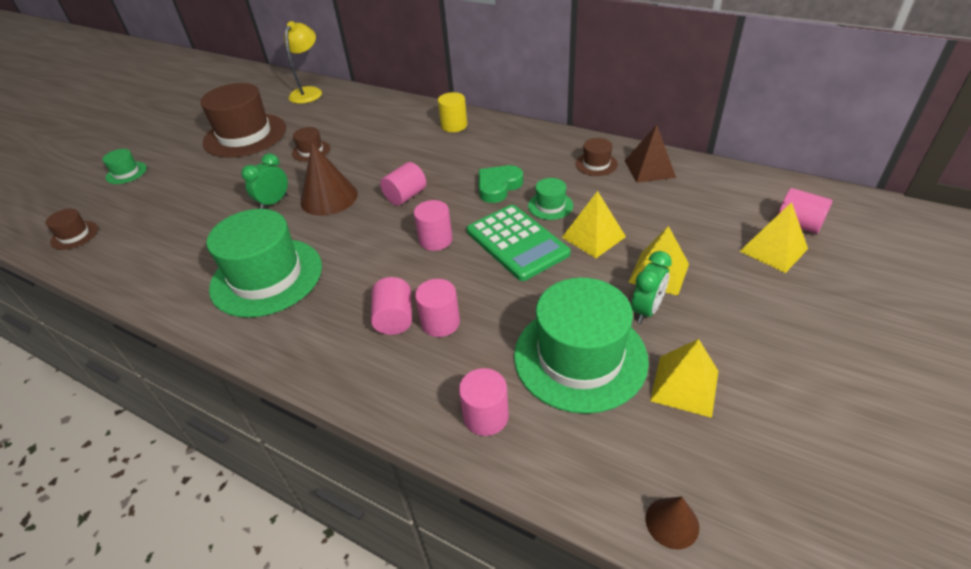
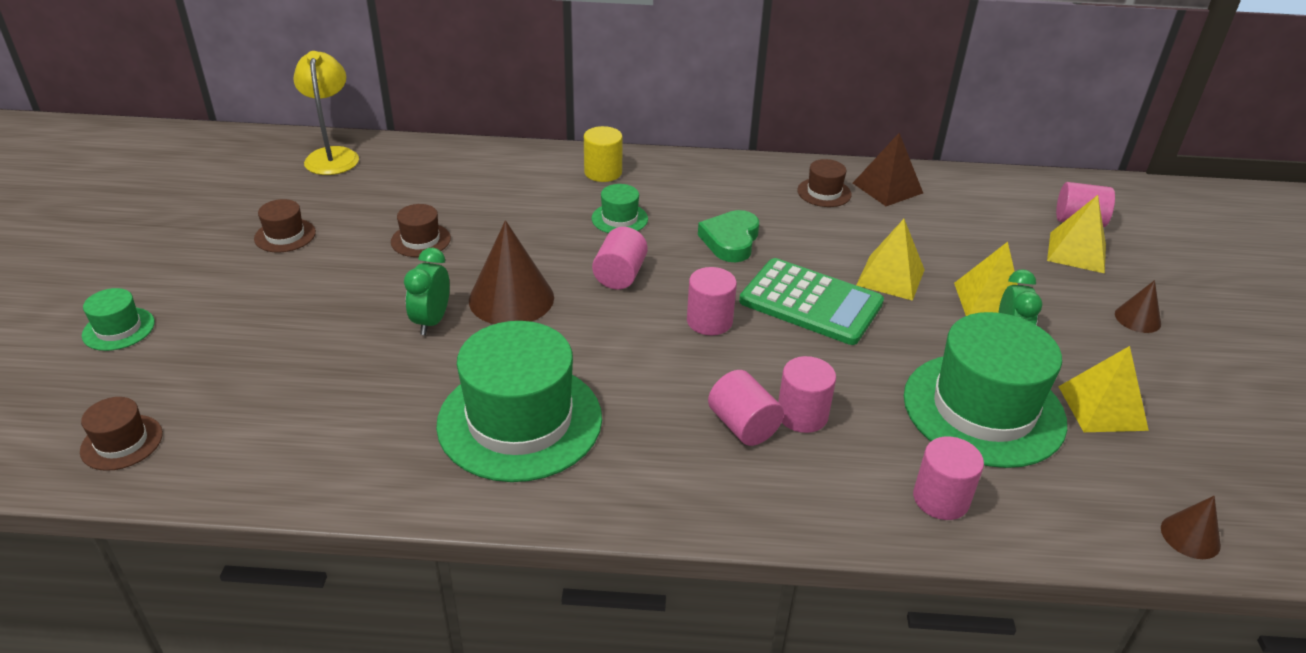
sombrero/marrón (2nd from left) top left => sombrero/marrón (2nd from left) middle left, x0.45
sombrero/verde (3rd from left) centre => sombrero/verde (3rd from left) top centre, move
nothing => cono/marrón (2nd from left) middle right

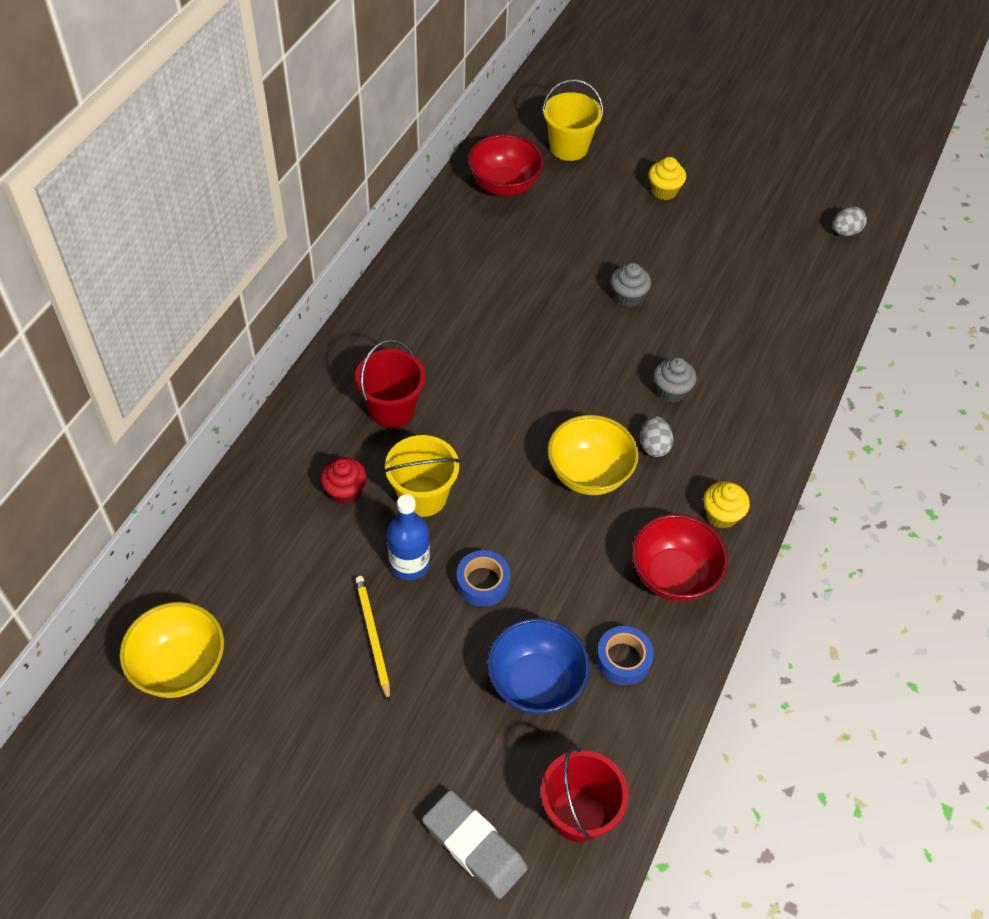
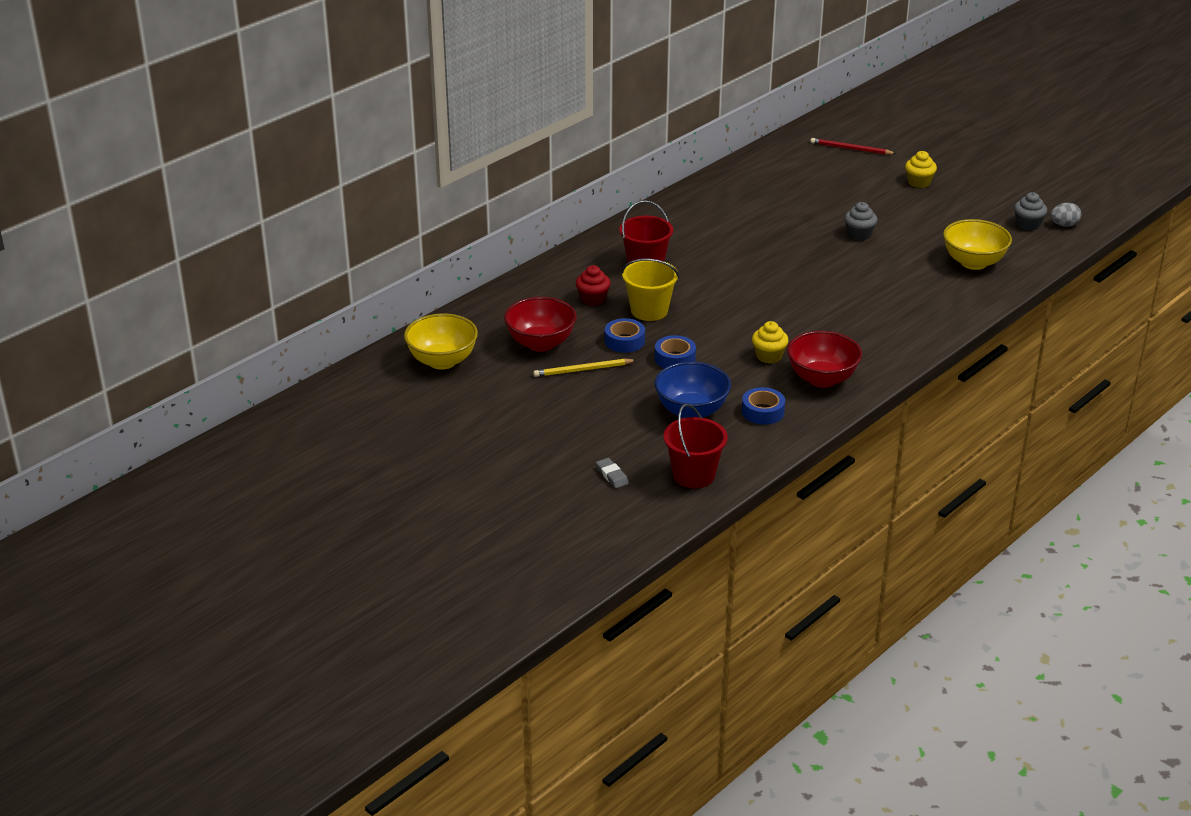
balde/amarillo (2nd from left) top centre => lápiz/rojo top right
cuenco/rojo (1st from left) top centre => cuenco/rojo (1st from left) centre, move
magdalena/gris (2nd from left) middle right => magdalena/gris (2nd from left) top right, move
cuenco/amarillo (2nd from left) centre => cuenco/amarillo (2nd from left) top right, move
huevo/gris (1st from left) centre => nothing
magdalena/amarillo (2nd from left in the first image) middle right => magdalena/amarillo (1st from left) centre, move
botella/azul centre => cinta adhesiva/azul (1st from left) centre
lápiz/amarillo bottom centre => lápiz/amarillo centre, 105 degrees counterclockwise
goma de borrar/gris bottom centre => goma de borrar/gris centre, x0.50

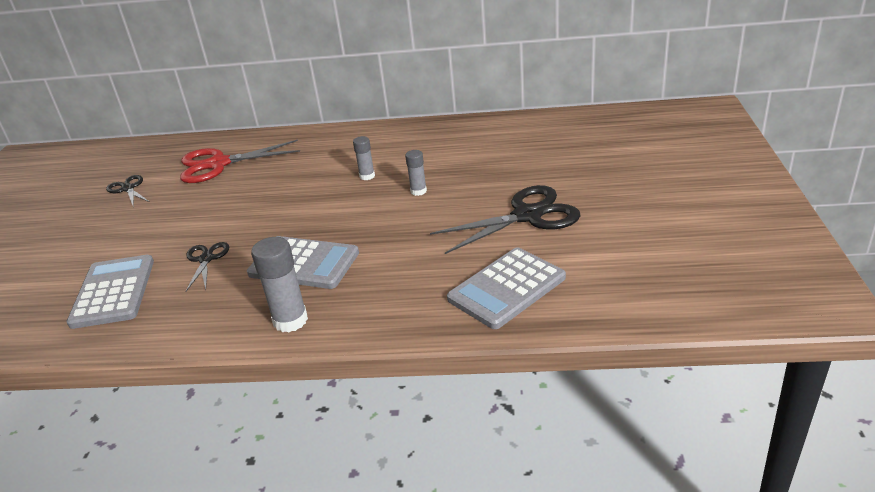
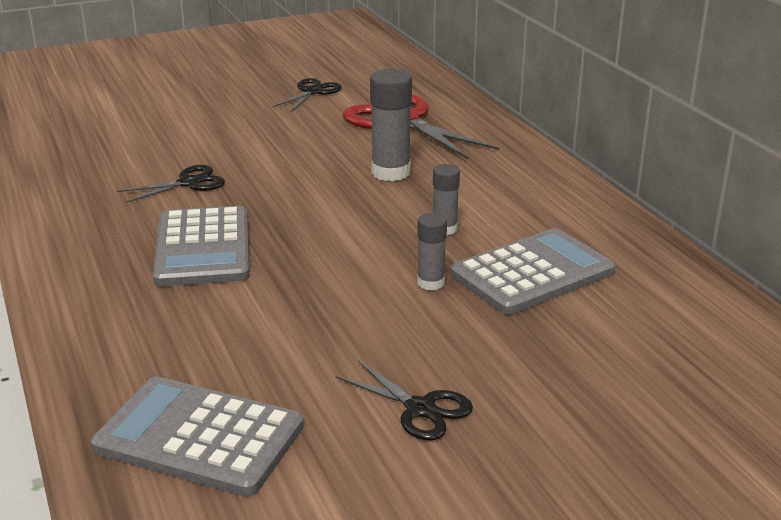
tijeras/negro (3rd from left) centre => tijeras/negro (3rd from left) bottom centre, x0.53
barra de pegamento/gris (1st from left) middle left => barra de pegamento/gris (1st from left) top centre, move
calculadora/gris (1st from left in the first image) middle left => calculadora/gris (3rd from left) middle right, move

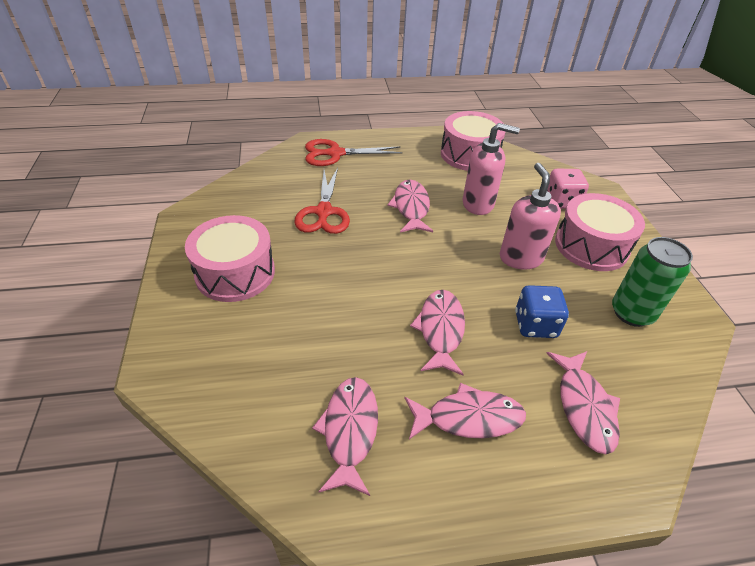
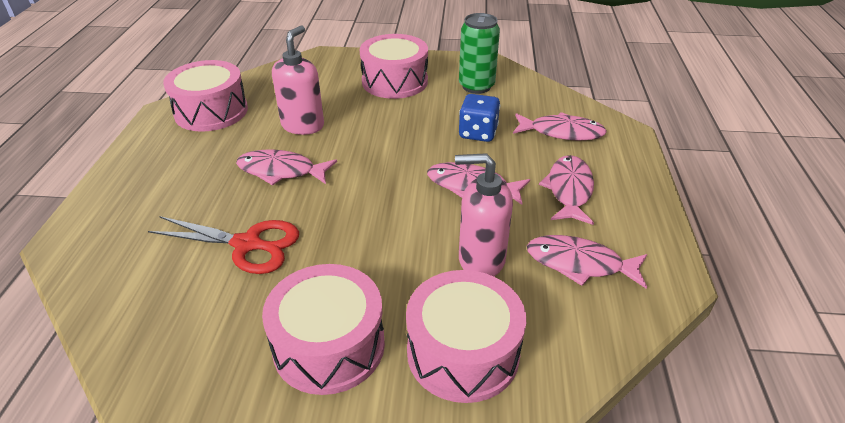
tijeras/rojo (2nd from left) top centre => nothing
dispensador de jabón/rosa (2nd from left) middle right => dispensador de jabón/rosa (2nd from left) centre, move
dado/rosa middle right => nothing
nothing => tambor/rosa (4th from left) bottom centre

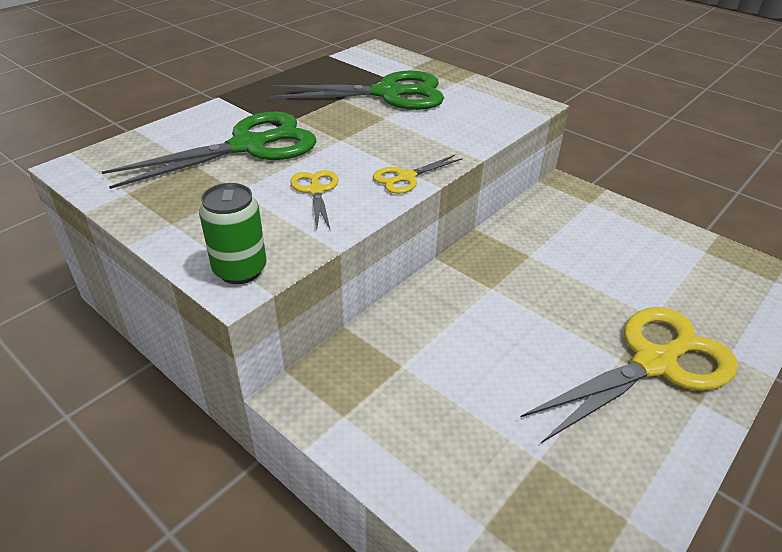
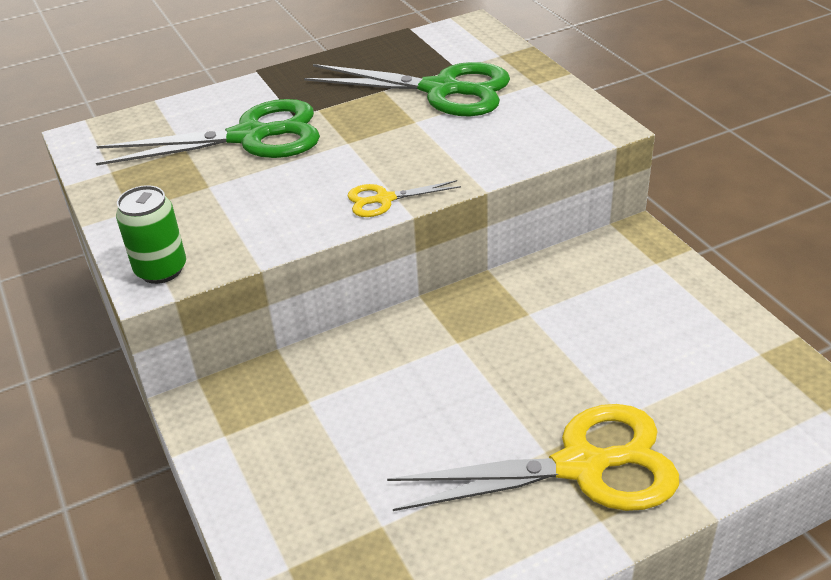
tijeras/amarillo (1st from left) centre => nothing

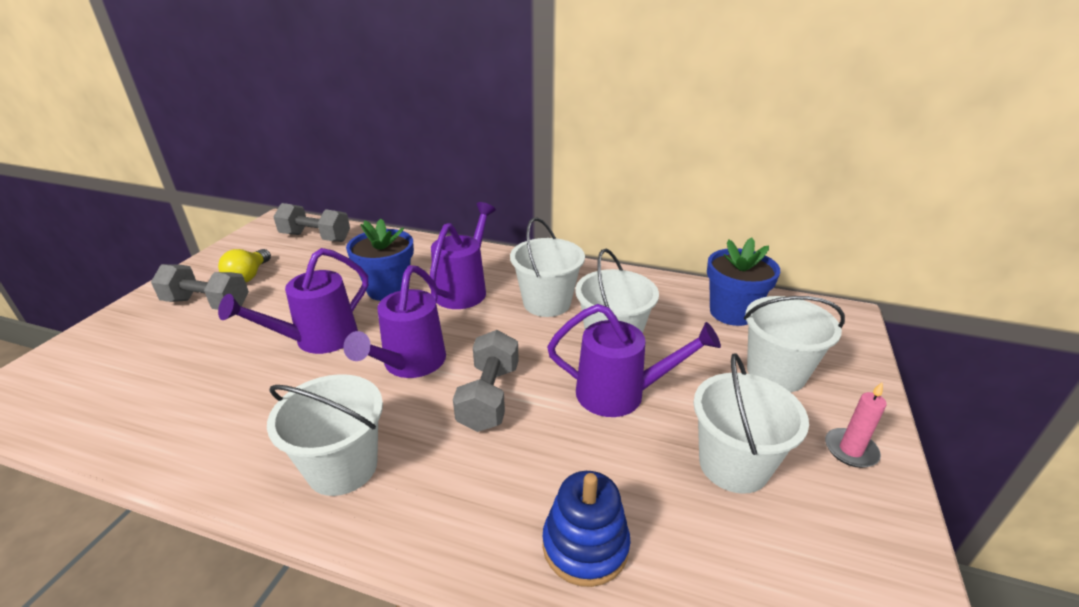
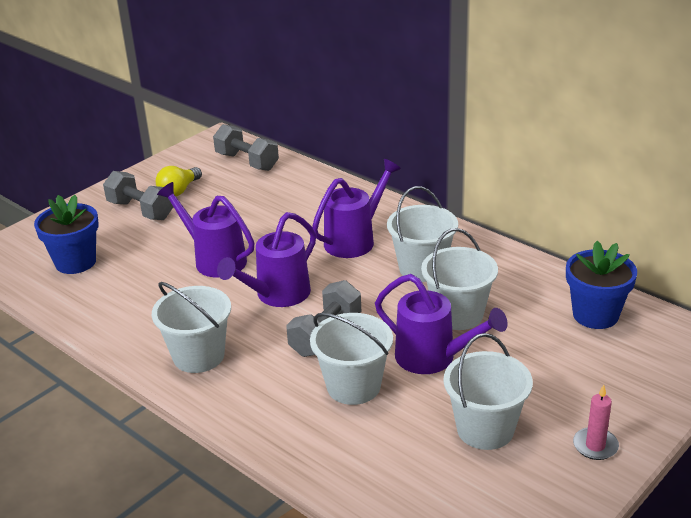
maceta/azul (1st from left) centre => maceta/azul (1st from left) middle left, move
regadera/morado (1st from left) middle left, 60 degrees clockwise
balde/blanco (5th from left in the first image) middle right => balde/blanco (2nd from left) bottom centre, move
juguete apilable/azul bottom centre => nothing

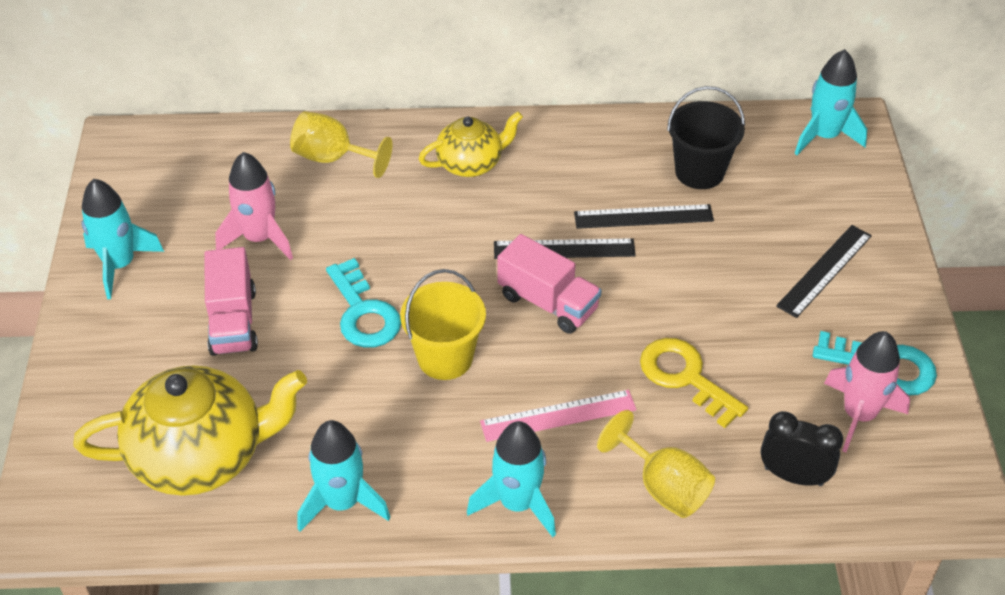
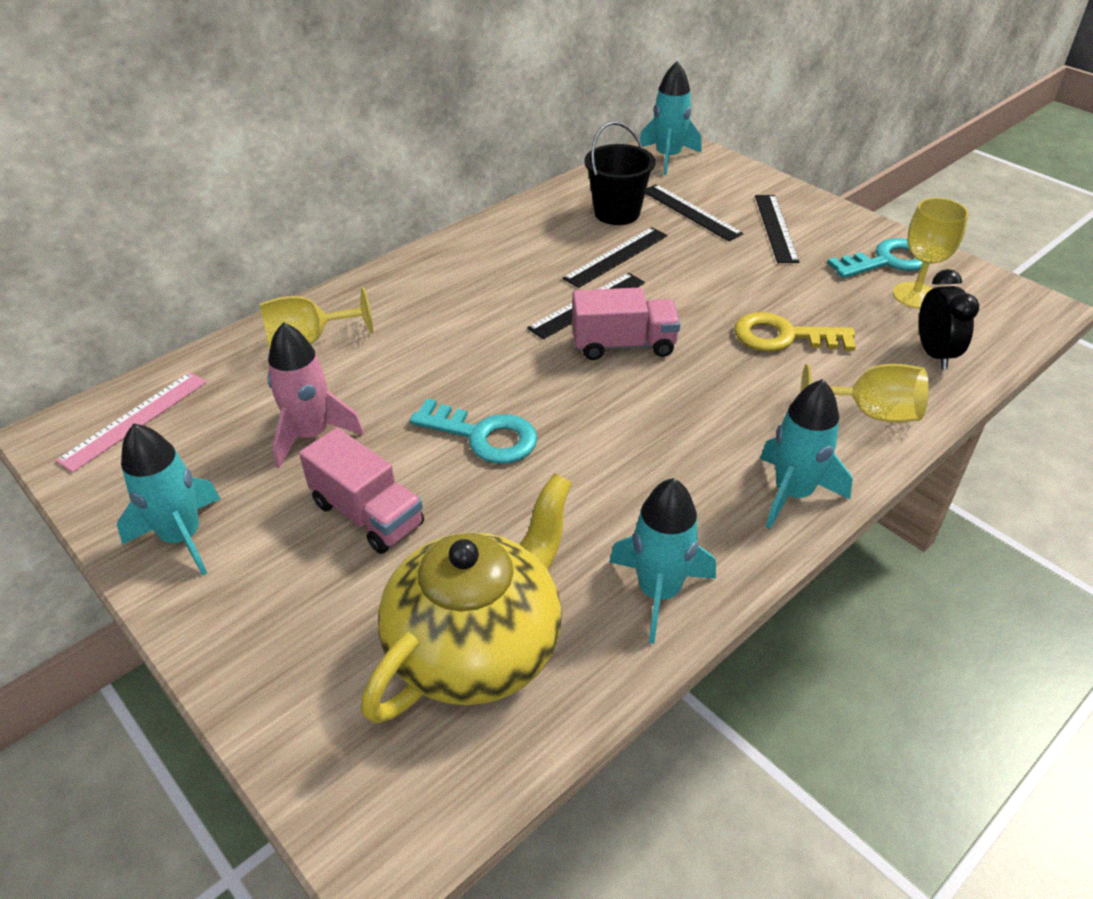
tetera/amarillo (2nd from left) top centre => nothing
balde/amarillo centre => nothing
cohete/rosa (2nd from left) middle right => copa/amarillo (3rd from left) top right
regla/rosa bottom centre => regla/rosa middle left, move
despertador/negro bottom right => despertador/negro middle right, 105 degrees clockwise
nothing => regla/negro (3rd from left) top centre

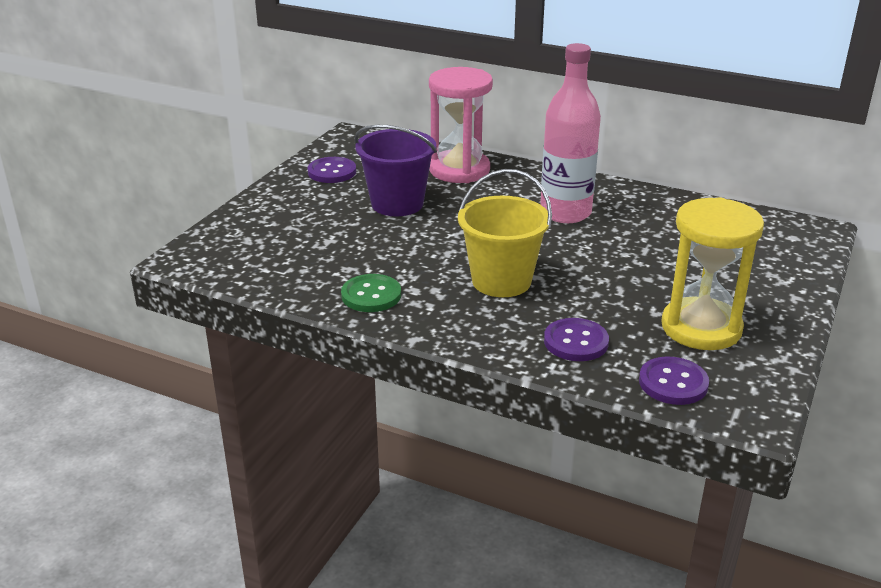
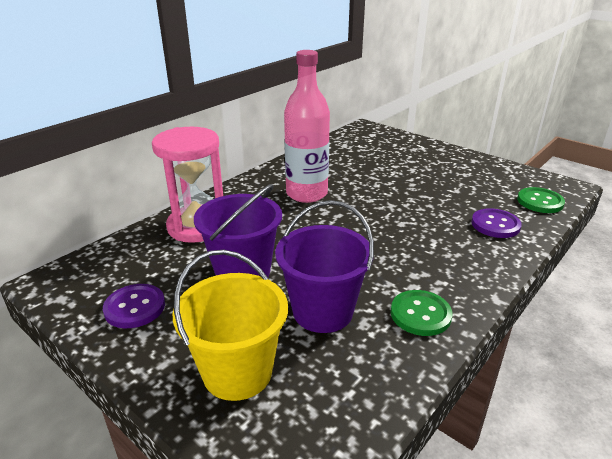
balde/amarillo centre => balde/amarillo bottom centre, move
reloj de arena/amarillo middle right => nothing
botón/morado (3rd from left) middle right => botón/verde (2nd from left) middle right
nothing => balde/morado (2nd from left) centre

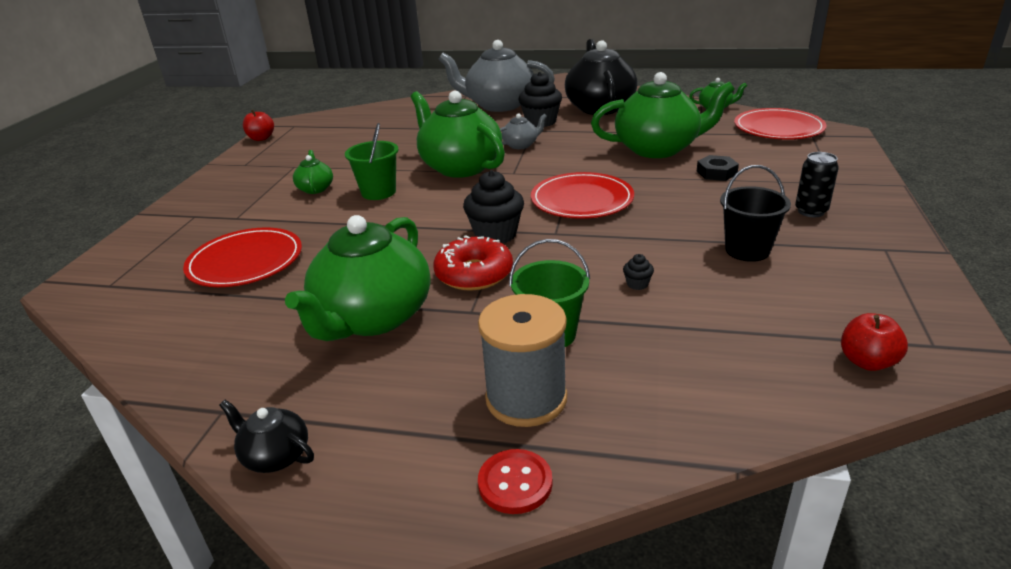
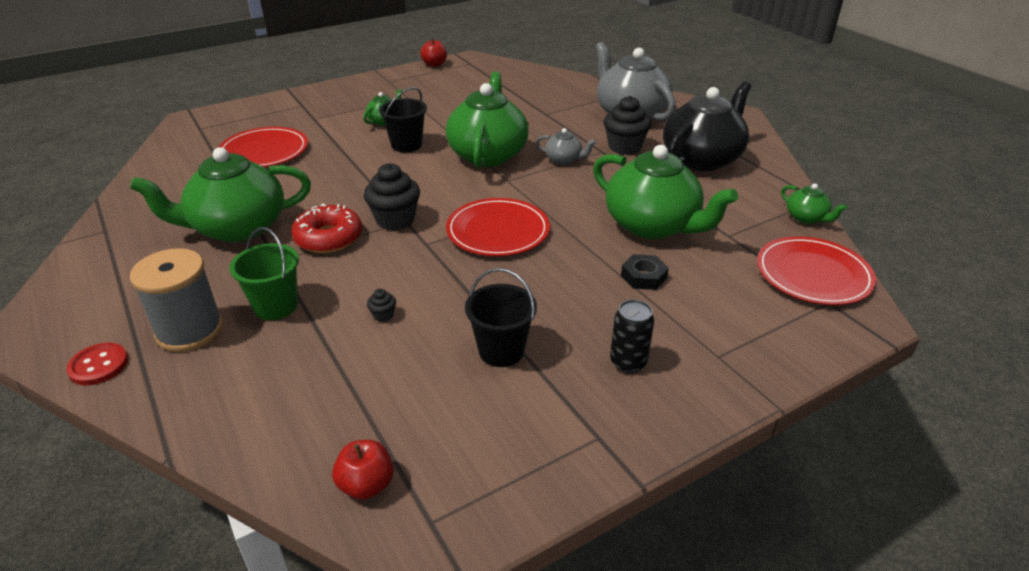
balde/verde (1st from left) top centre => balde/negro (1st from left) top centre
tetera/negro (1st from left) bottom left => nothing

